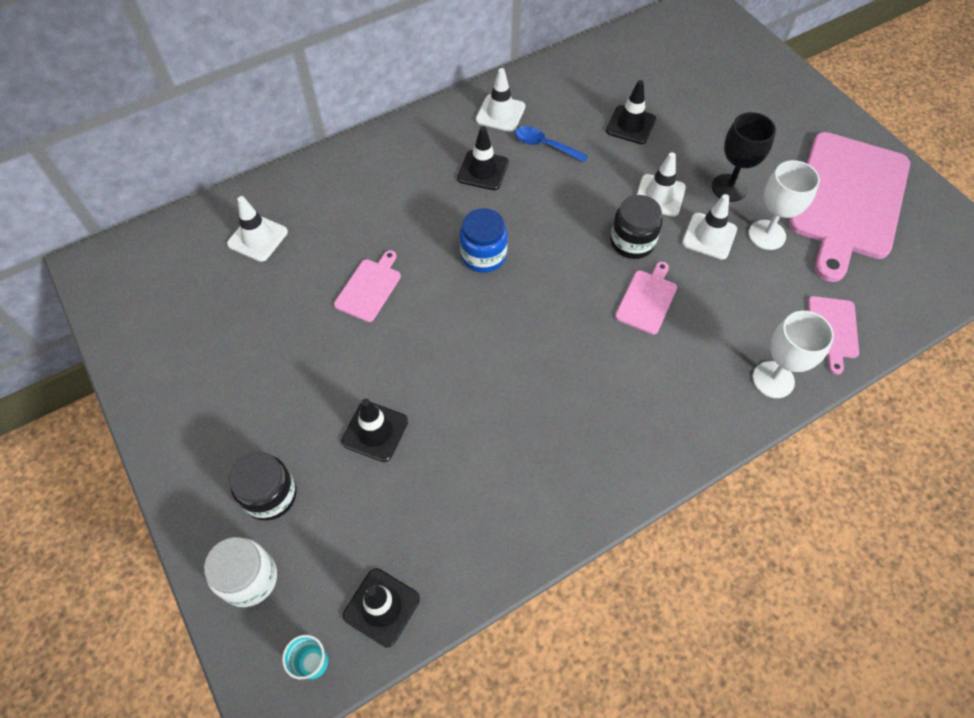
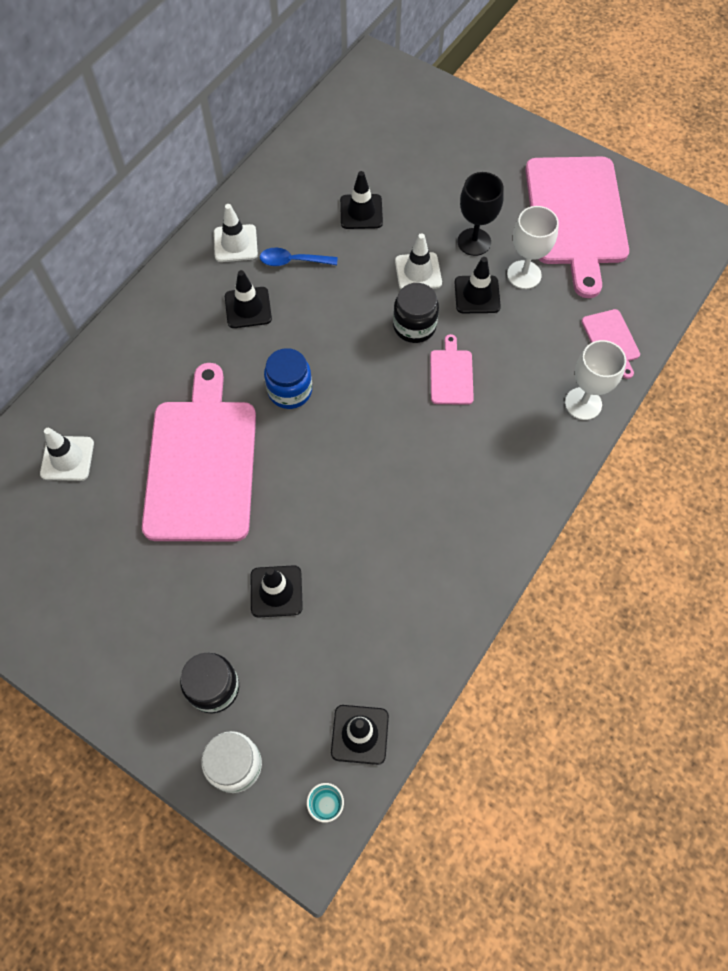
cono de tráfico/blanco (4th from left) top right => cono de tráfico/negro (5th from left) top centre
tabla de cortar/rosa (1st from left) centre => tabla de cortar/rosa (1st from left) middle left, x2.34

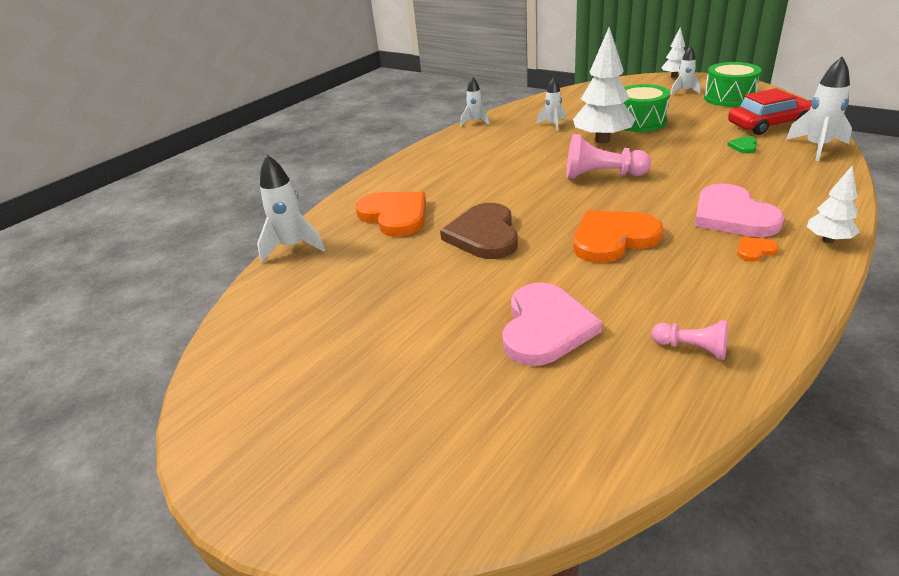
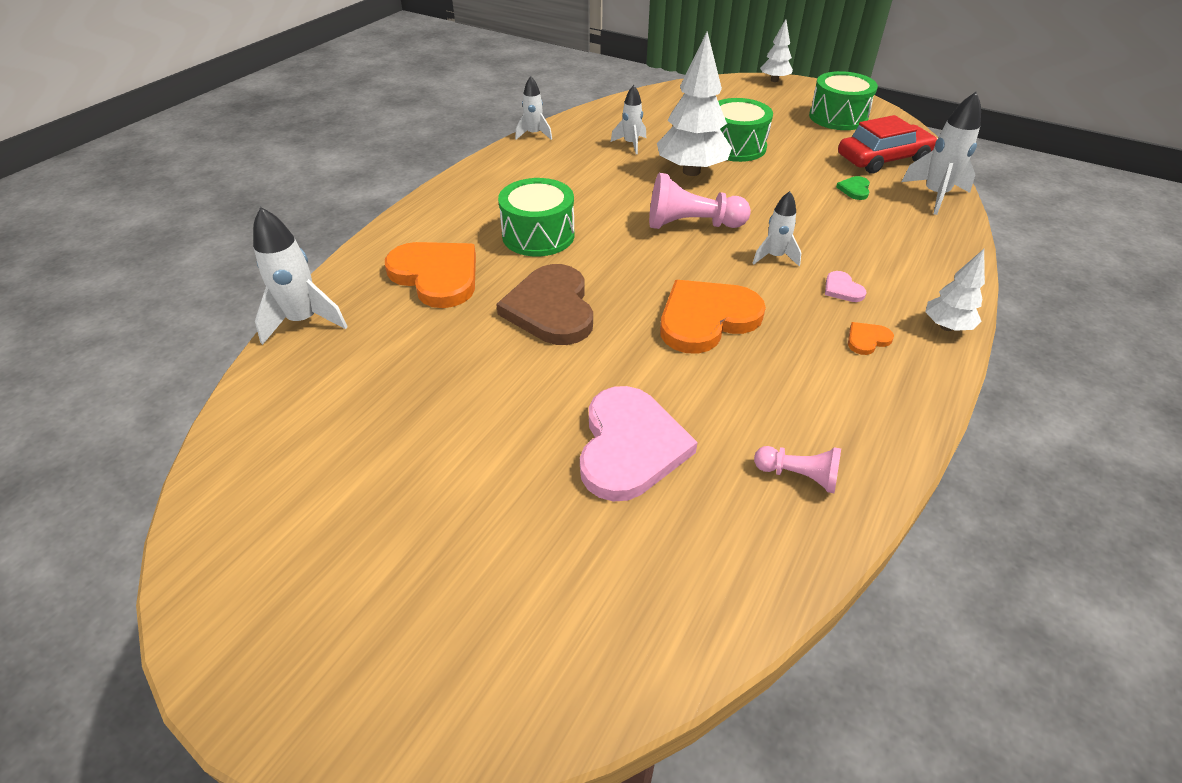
cohete/blanco (4th from left) top right => cohete/blanco (4th from left) top centre, move
corazón/rosa (2nd from left) middle right, x0.42
nothing => tambor/verde (1st from left) top centre

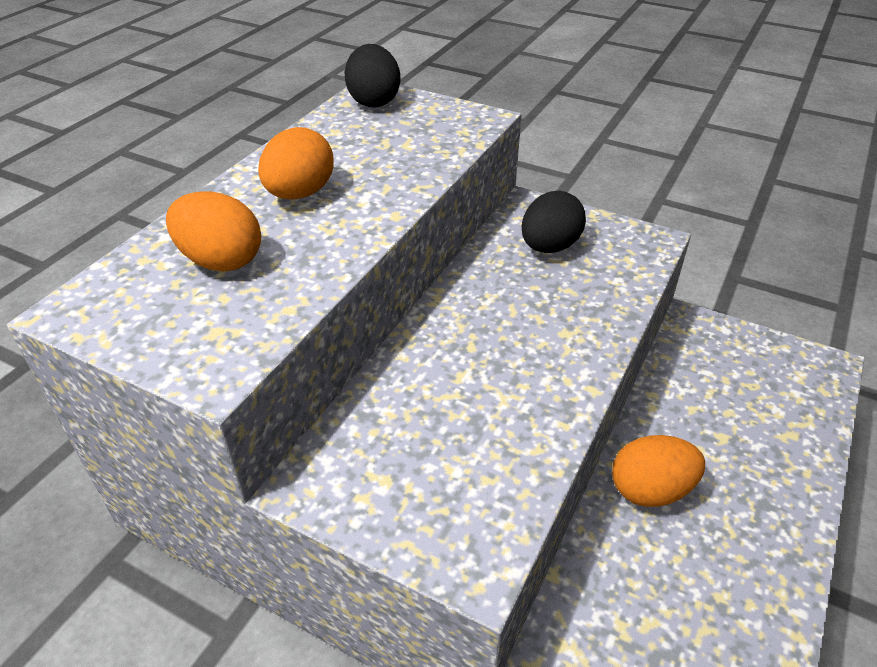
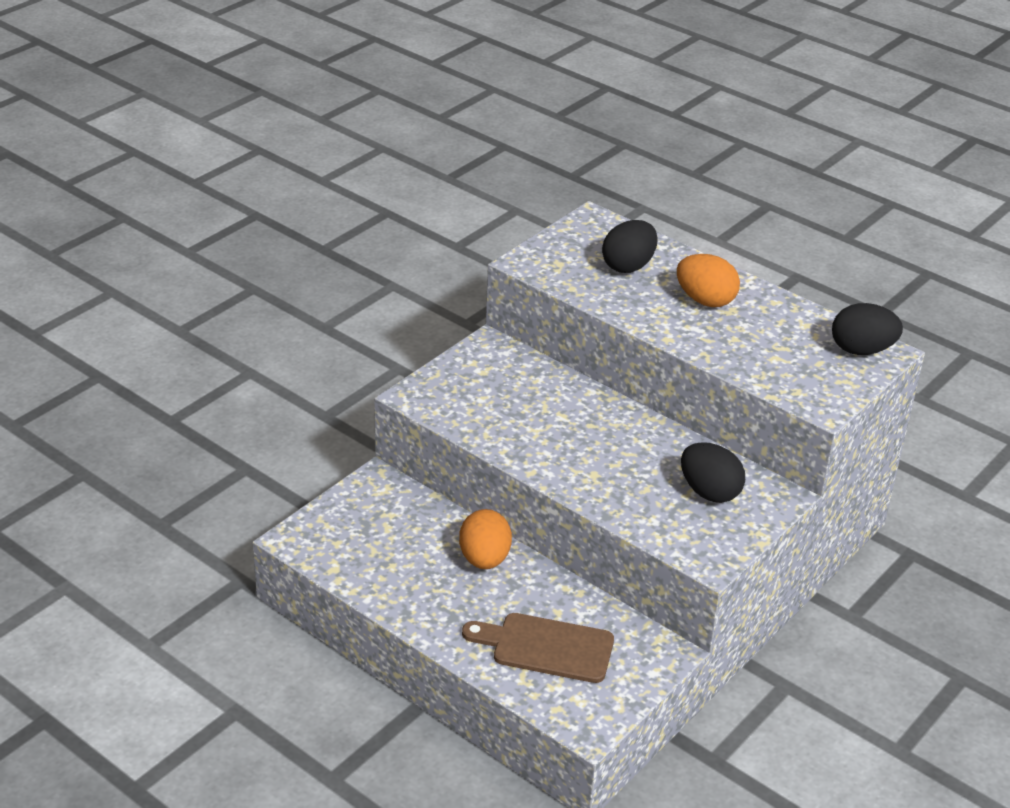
huevo/naranja (1st from left) middle left => huevo/negro (1st from left) top centre
nothing => tabla de cortar/marrón bottom centre

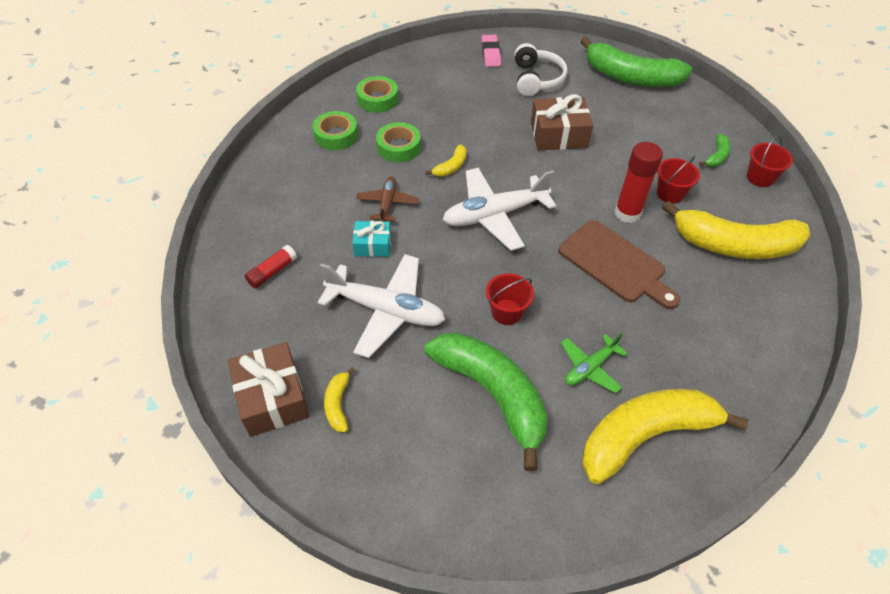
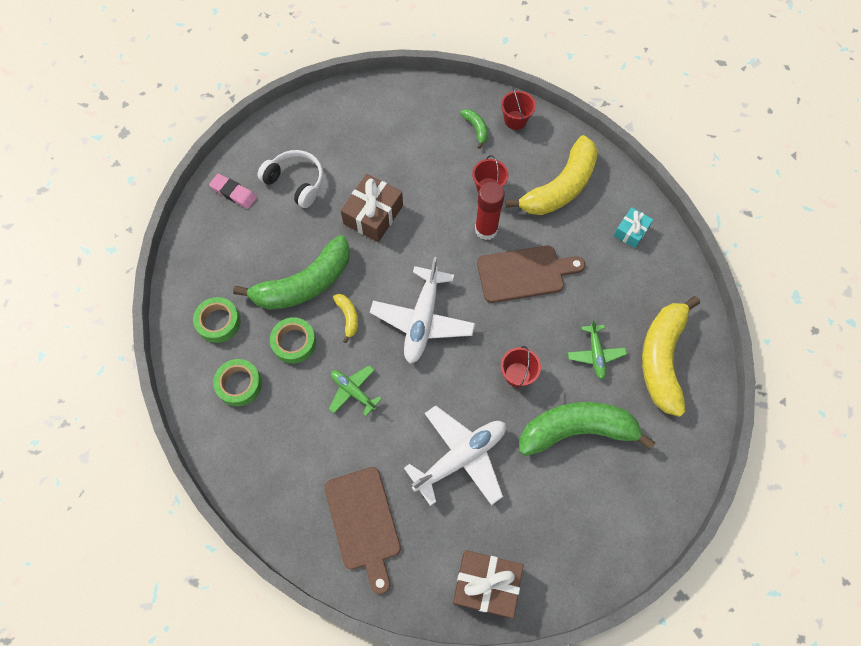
plátano/verde (2nd from left in the first image) top right => plátano/verde (1st from left) centre, move
avión/marrón centre => avión/verde (1st from left) centre
regalo/turquesa centre => regalo/turquesa middle right, move
barra de pegamento/rojo (1st from left) middle left => tabla de cortar/marrón (1st from left) bottom centre
plátano/amarillo (1st from left) bottom centre => nothing

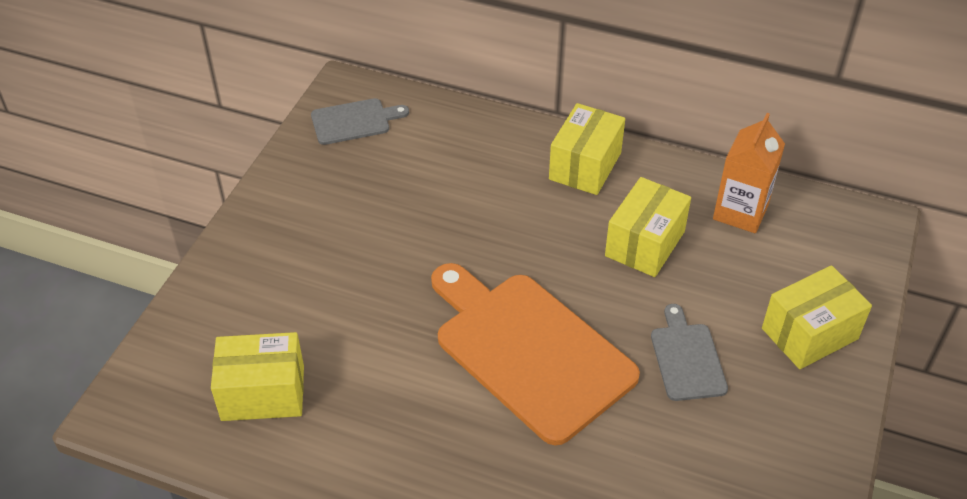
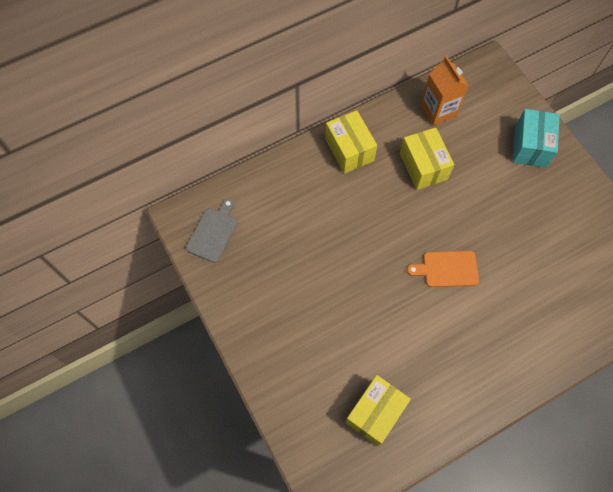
tabla de cortar/naranja bottom centre => tabla de cortar/naranja middle right, x0.48
caja/amarillo (4th from left) middle right => caja/turquesa top right
tabla de cortar/gris (2nd from left) bottom right => nothing

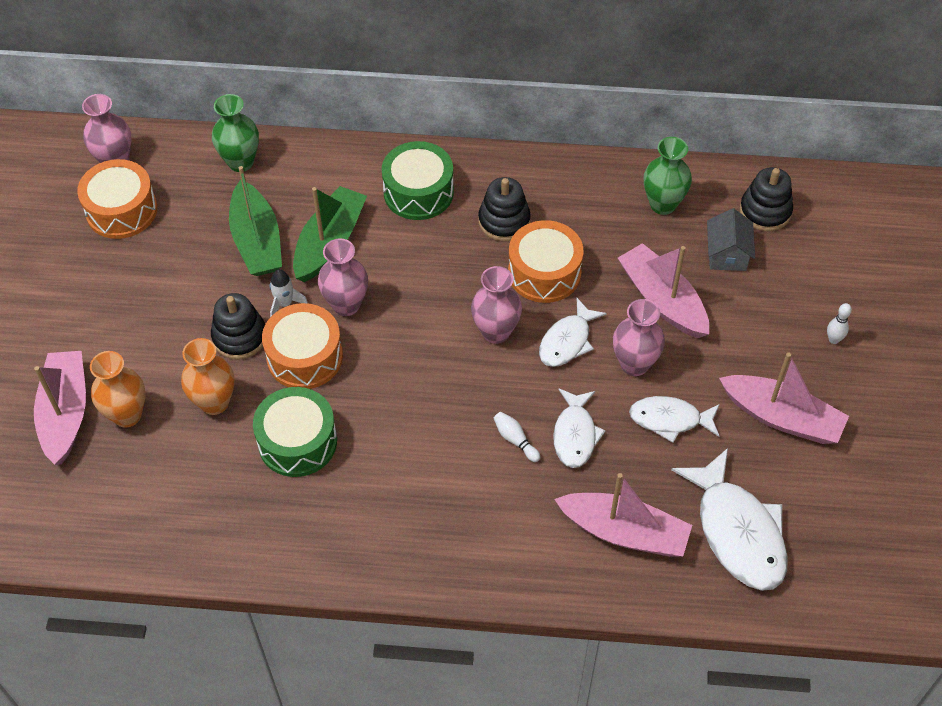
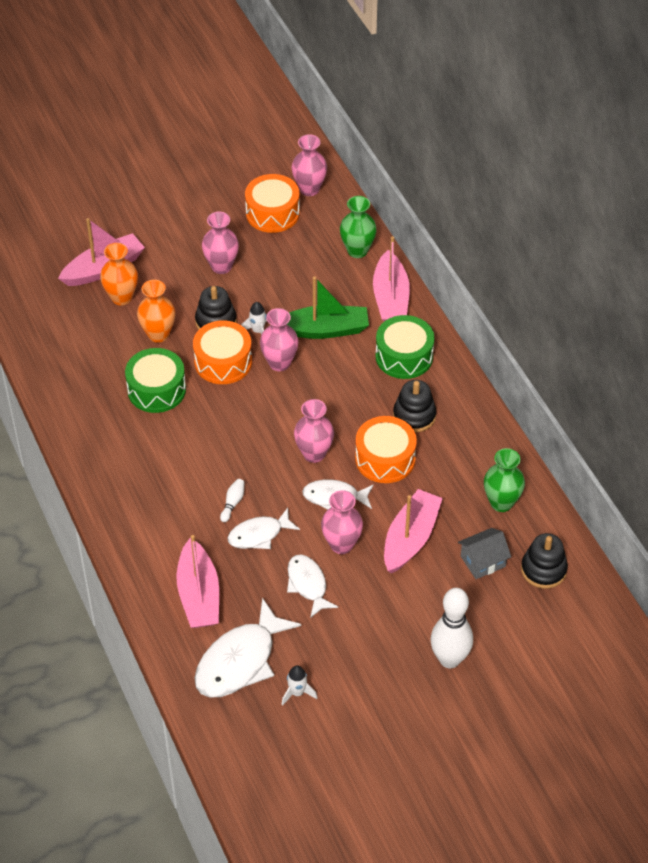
barco/verde (1st from left) top left => nothing
bolo/blanco (2nd from left) middle right => bolo/blanco (2nd from left) bottom right, x2.37
barco/rosa (4th from left in the first image) middle right => barco/rosa (3rd from left) top centre, move
nothing => florero/rosa (1st from left) top centre
nothing => cohete/blanco (2nd from left) bottom centre

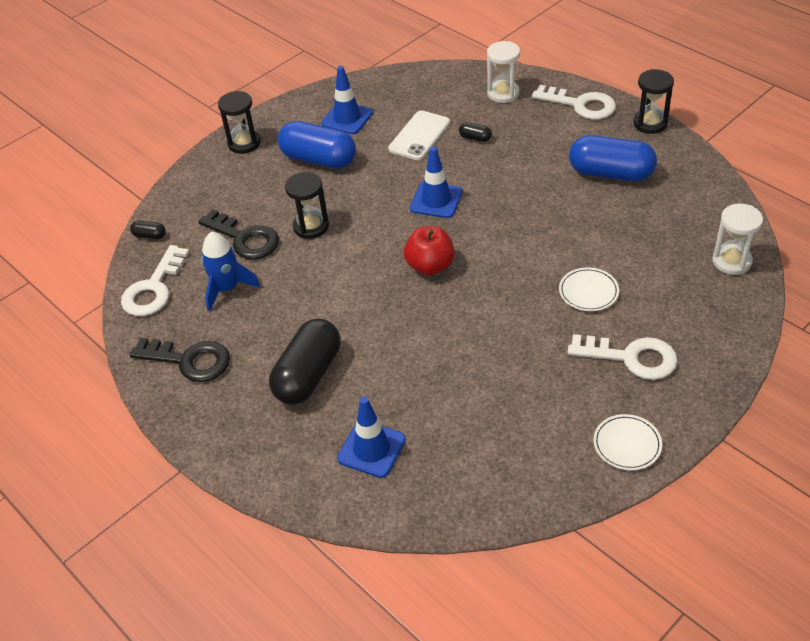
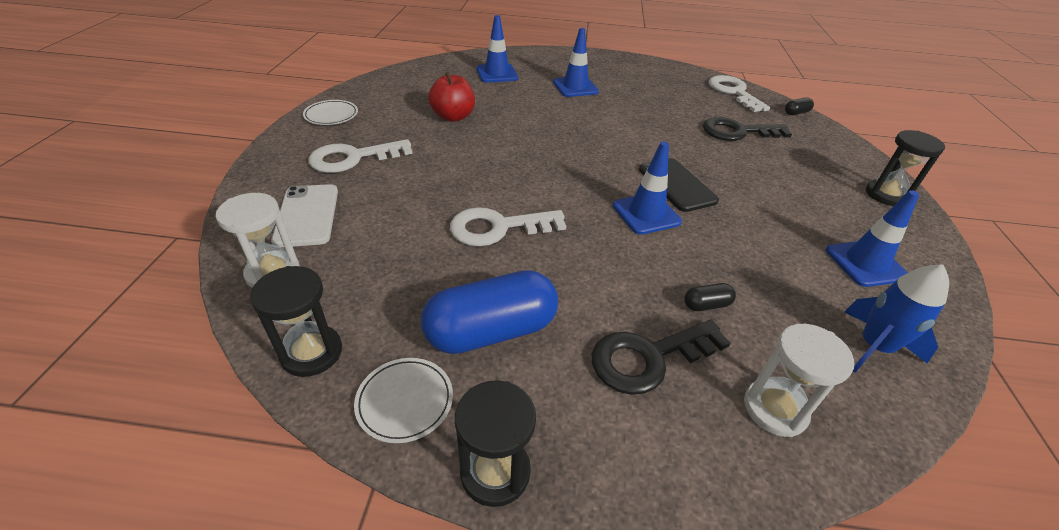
llave/blanco (2nd from left) top right => llave/blanco (2nd from left) centre, move
móvil/blanco top centre => móvil/blanco middle left, move
cápsula/azul (1st from left) top centre => nothing
reloj de arena/negro (2nd from left in the first image) top centre => reloj de arena/negro (1st from left) middle left, move
manzana/rojo centre => manzana/rojo top centre, move
cohete/azul middle left => cohete/azul middle right, move
plato/blanco (1st from left in the first image) middle right => plato/blanco (2nd from left) bottom centre, move
cápsula/negro (2nd from left) centre => cono de tráfico/azul (2nd from left) top centre
llave/negro (1st from left) middle left => llave/negro (1st from left) bottom centre, move
nothing => móvil/negro centre

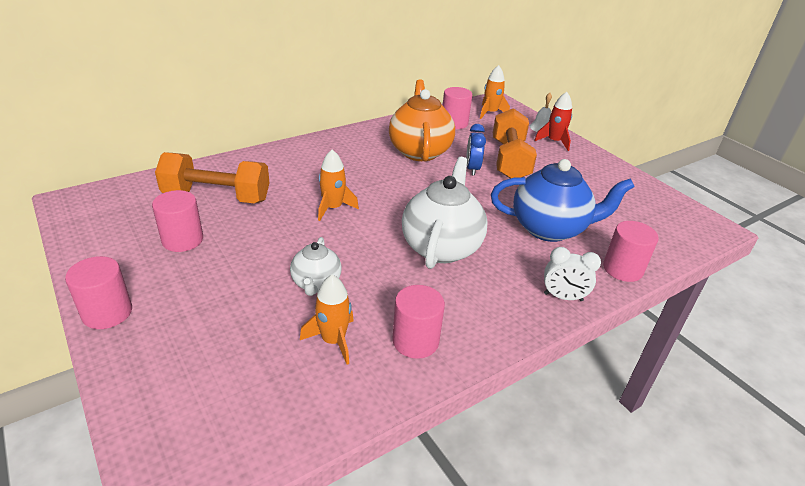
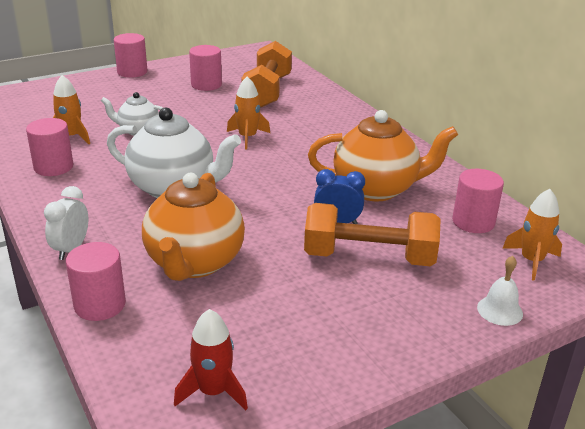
cohete/rojo top right => cohete/rojo bottom centre, move
tetera/azul middle right => tetera/naranja (1st from left) middle left

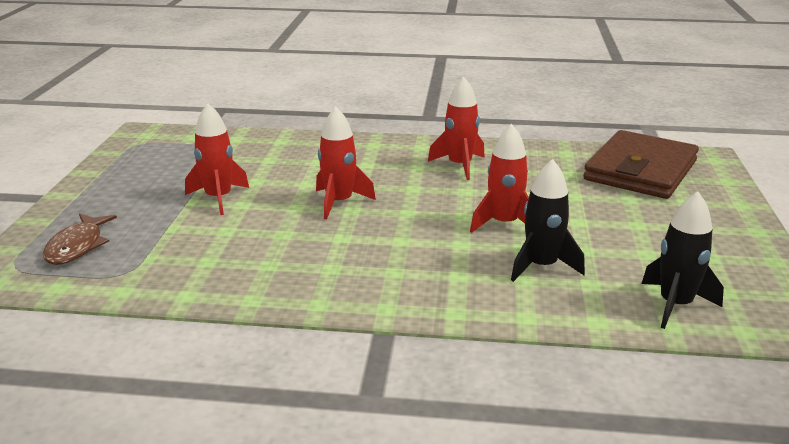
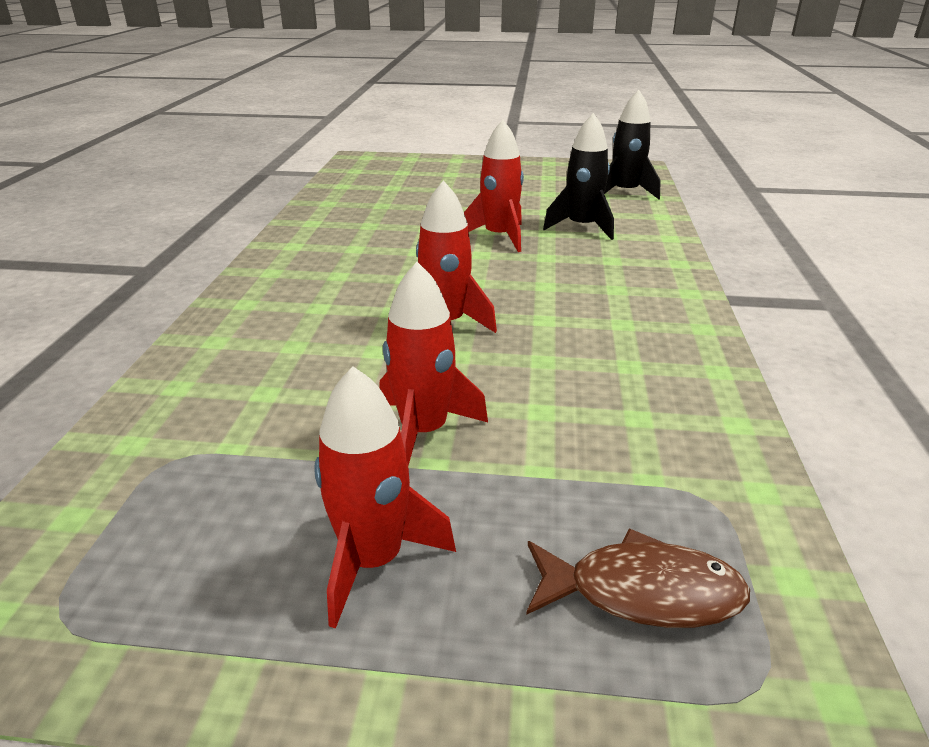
cohete/rojo (3rd from left in the first image) top centre => cohete/rojo (1st from left) centre, move
cartera/marrón middle right => nothing

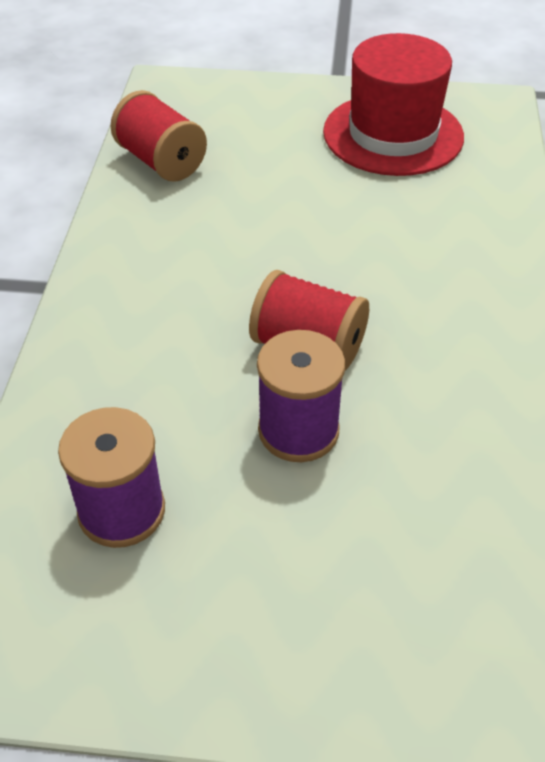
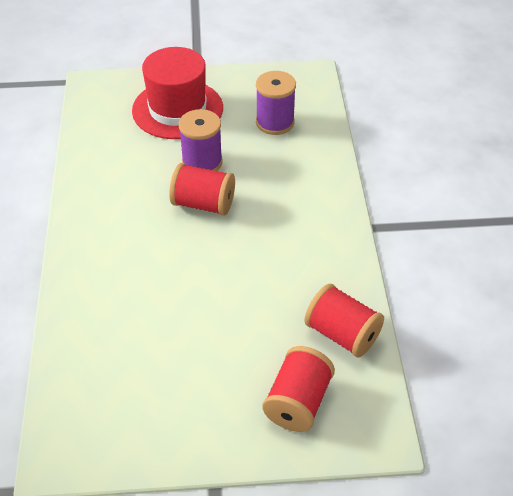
sombrero/rojo top right => sombrero/rojo top centre, move
nothing => carrete/rojo (2nd from left) bottom centre

